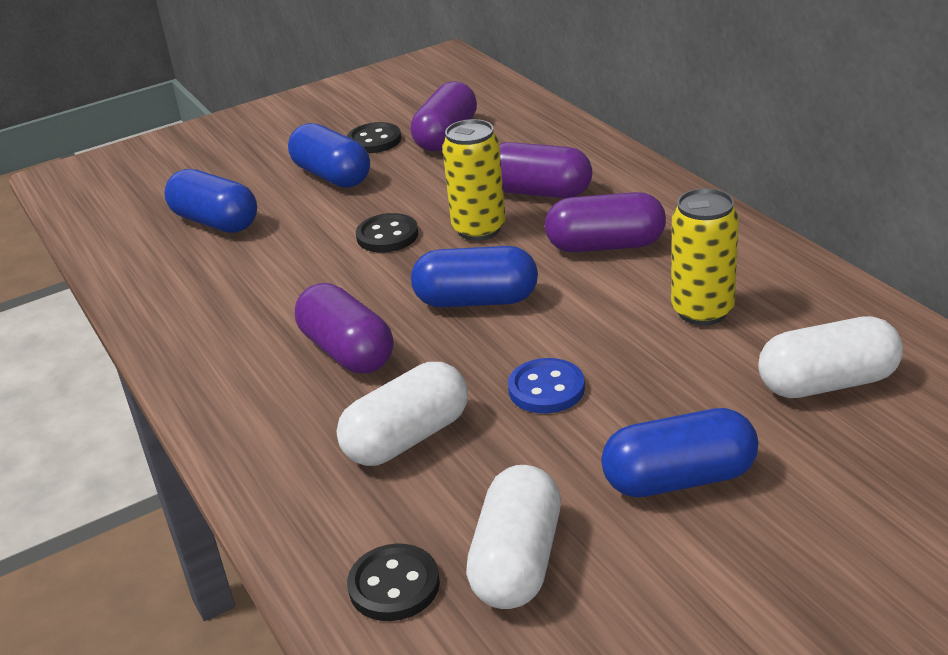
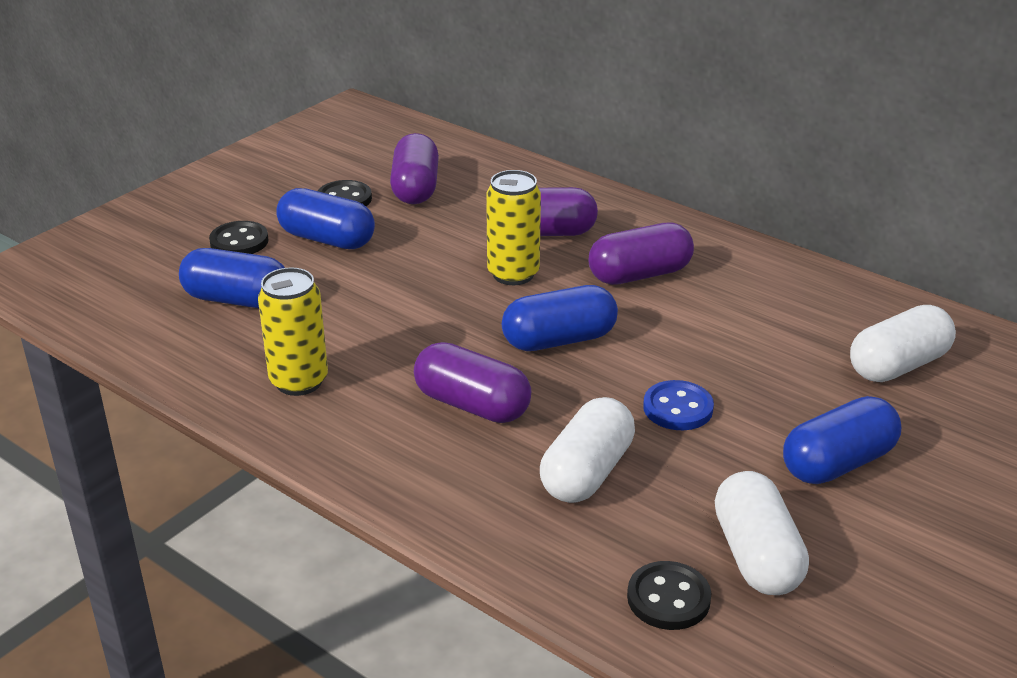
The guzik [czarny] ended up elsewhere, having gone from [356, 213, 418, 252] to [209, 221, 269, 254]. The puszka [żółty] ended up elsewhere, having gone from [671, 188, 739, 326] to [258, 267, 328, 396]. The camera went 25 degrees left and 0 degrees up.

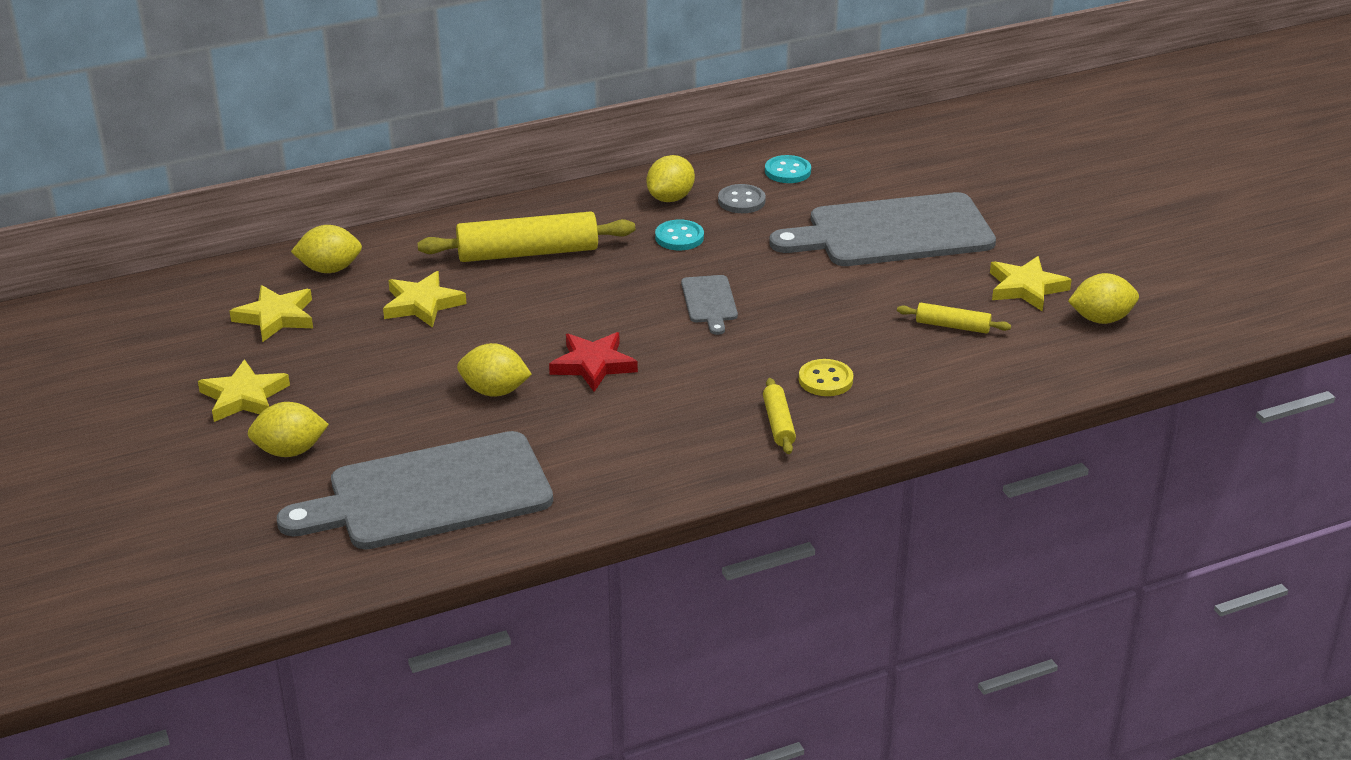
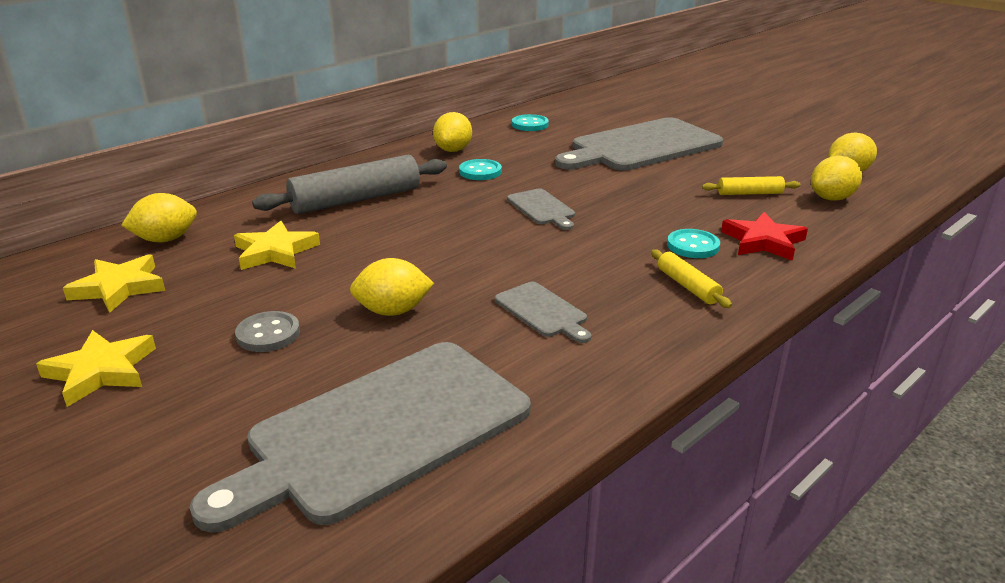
The cytryna [żółty] ended up elsewhere, having gone from [247, 402, 329, 457] to [811, 156, 862, 201]. What was the wałek do ciasta [żółty] at [417, 211, 635, 262] turned into the wałek do ciasta [szary] at [252, 155, 447, 214]. The gwiazda [czerwony] ended up elsewhere, having gone from [549, 332, 638, 392] to [721, 212, 808, 261]. The guzik [szary] ended up elsewhere, having gone from [718, 184, 766, 213] to [235, 311, 300, 352]. What was the guzik [żółty] at [799, 359, 853, 396] turned into the guzik [turkusowy] at [667, 229, 720, 258]. The second view lost the gwiazda [żółty] at [990, 256, 1072, 312]. The second view gained the deska do krojenia [szary] at [495, 282, 591, 343]. The camera went 20 degrees left and 5 degrees down.

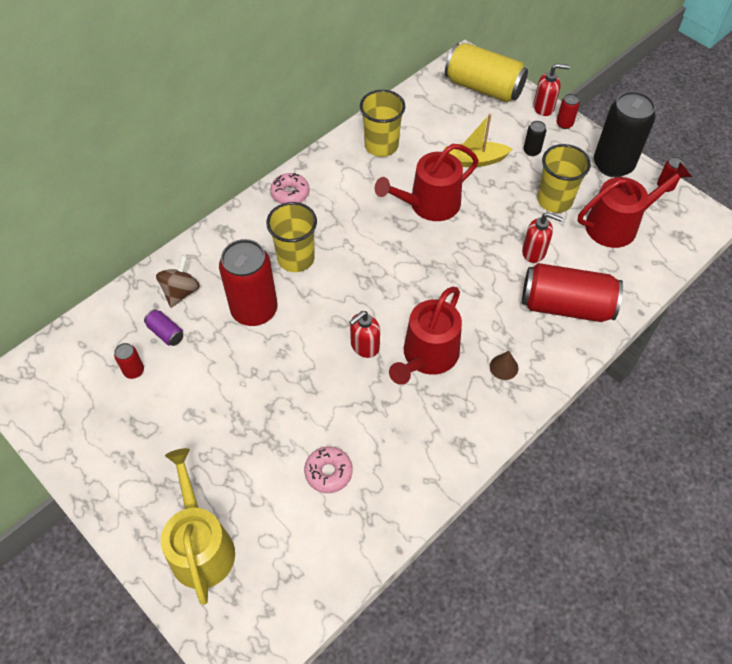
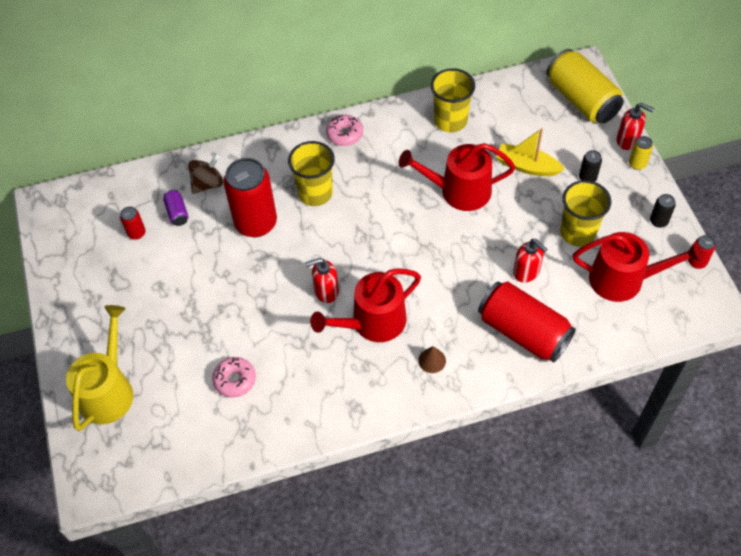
What was the puszka [czerwony] at [556, 94, 580, 129] turned into the puszka [żółty] at [629, 136, 653, 170]. The size of the puszka [czarny] at [594, 91, 656, 177] changed by a factor of 0.43. The camera went 30 degrees right and 0 degrees up.

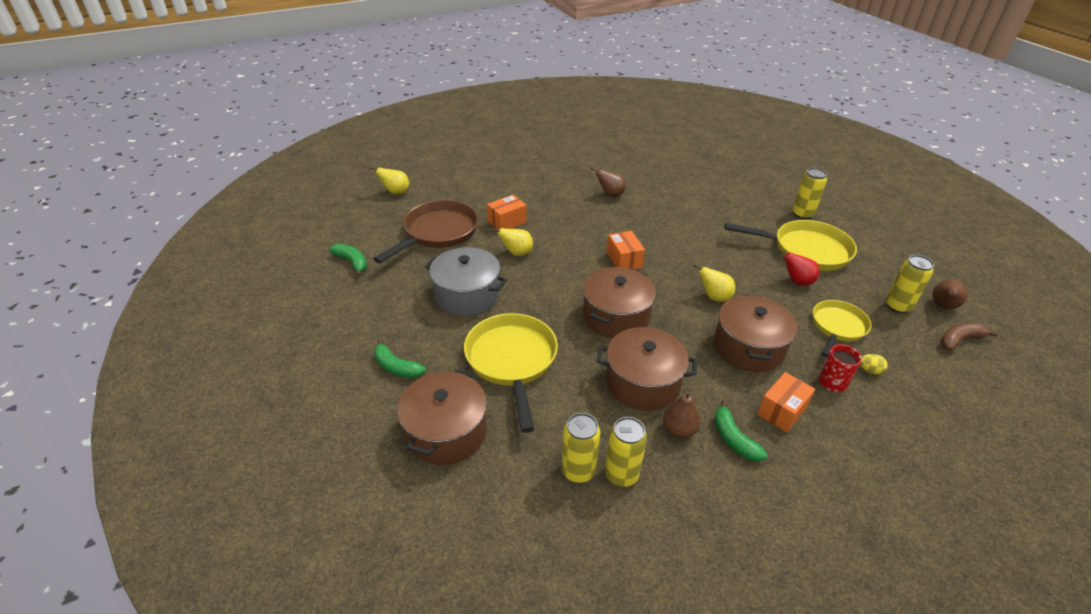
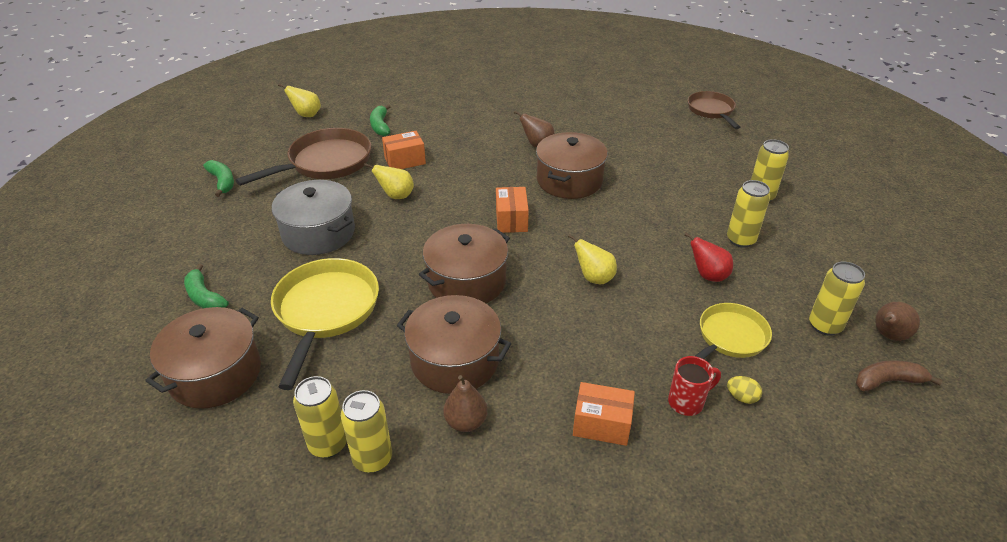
The garnek [brązowy] ended up elsewhere, having gone from [714, 294, 797, 372] to [536, 132, 608, 199]. The banan [zielony] ended up elsewhere, having gone from [714, 400, 768, 462] to [370, 104, 391, 136]. Where the patelnia [żółty] stood at [725, 220, 857, 271], the puszka [żółty] came to stand at [727, 180, 770, 248]. The pudełko [pomarańczowy] at [757, 372, 815, 433] ended up facing another way, 45 degrees clockwise from before. The second view gained the patelnia [brązowy] at [688, 91, 740, 129]. The camera went 15 degrees right and 0 degrees up.

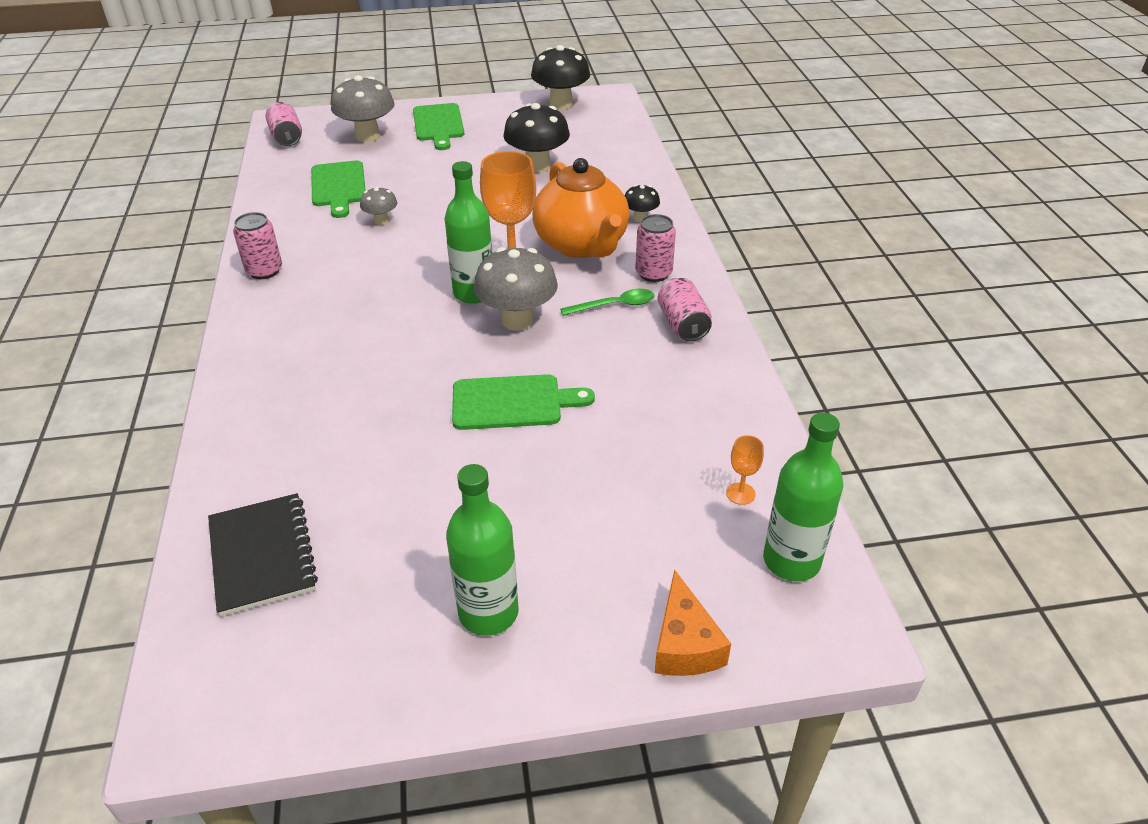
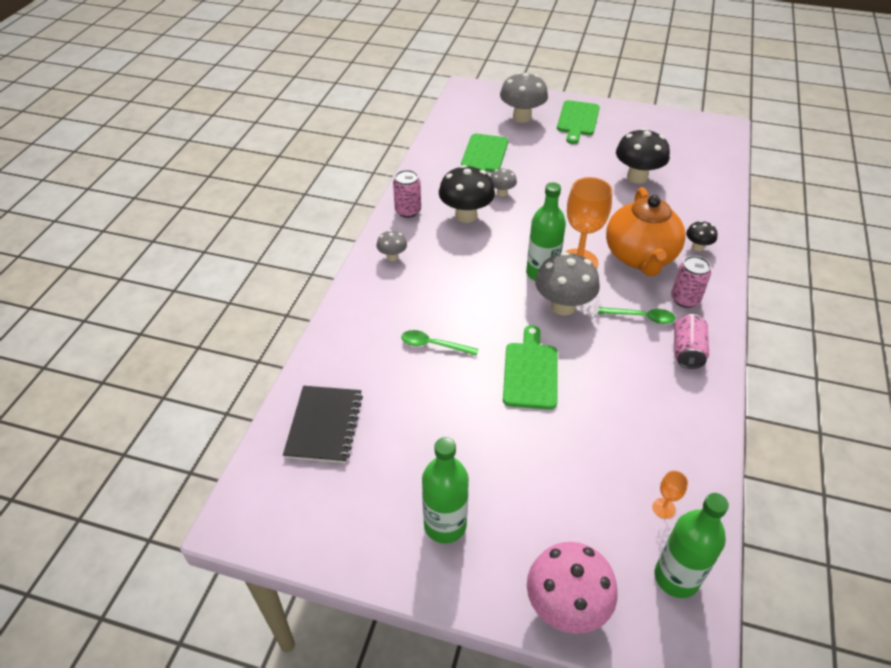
The second view lost the puszka [różowy] at [266, 102, 302, 146]. The deska do krojenia [zielony] at [452, 374, 595, 430] ended up facing another way, 105 degrees counterclockwise from before. The grzyb [czarny] ended up elsewhere, having gone from [531, 45, 590, 109] to [439, 165, 495, 223]. Where the ser [pomarańczowy] stood at [655, 569, 731, 676], the grzyb [różowy] came to stand at [527, 542, 617, 634]. The second view gained the grzyb [szary] at [376, 230, 407, 261]. The second view gained the łyżka [zielony] at [401, 330, 478, 356]. The camera went 25 degrees right and 5 degrees up.

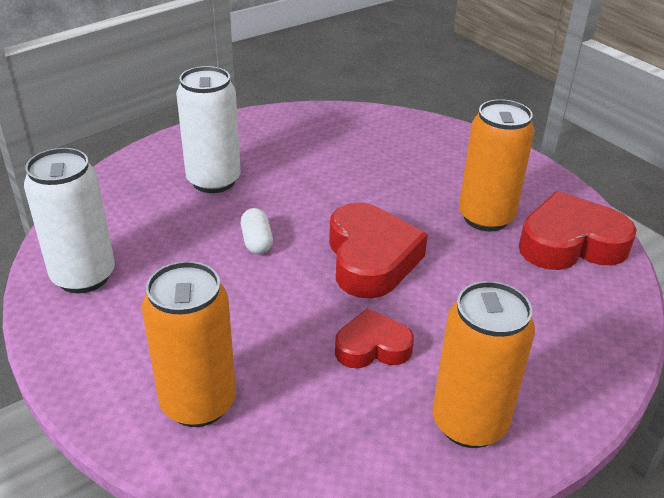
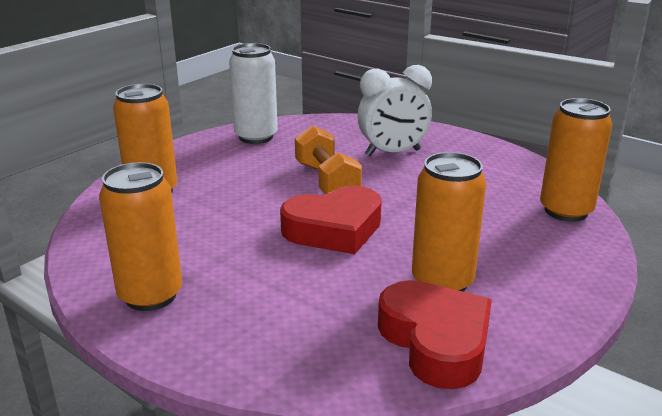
Where the puszka [biały] stood at [176, 66, 241, 193], the budzik [biały] came to stand at [357, 65, 432, 156]. Where the kapsułka [biały] stood at [241, 208, 273, 254], the hantel [pomarańczowy] came to stand at [295, 126, 362, 194]. The second view lost the serce [czerwony] at [335, 308, 414, 368]. The second view gained the puszka [pomarańczowy] at [540, 98, 613, 222]. The camera went 75 degrees right and 10 degrees down.

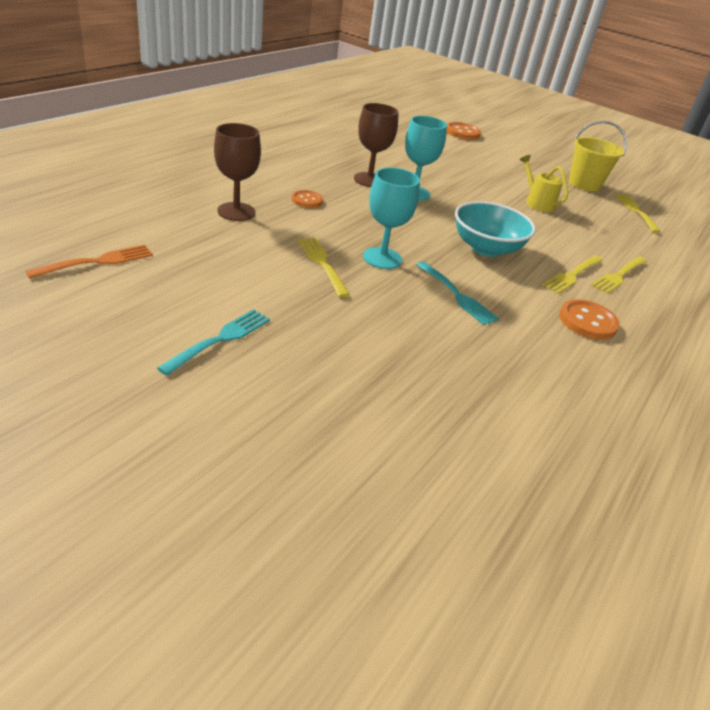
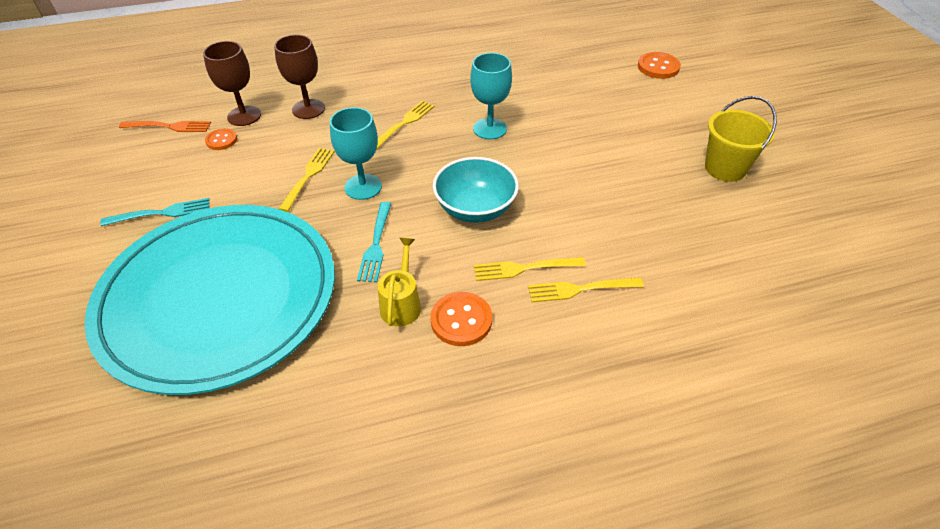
The guzik [pomarańczowy] ended up elsewhere, having gone from [292, 190, 323, 208] to [205, 128, 237, 150]. The kielich [brązowy] ended up elsewhere, having gone from [354, 103, 399, 187] to [203, 41, 261, 126]. The konewka [żółty] ended up elsewhere, having gone from [520, 155, 568, 212] to [378, 238, 421, 326]. The widelec [żółty] ended up elsewhere, having gone from [615, 194, 661, 233] to [377, 101, 434, 149]. The second view gained the talerz [turkusowy] at [84, 205, 335, 395]. The camera went 45 degrees right and 10 degrees up.

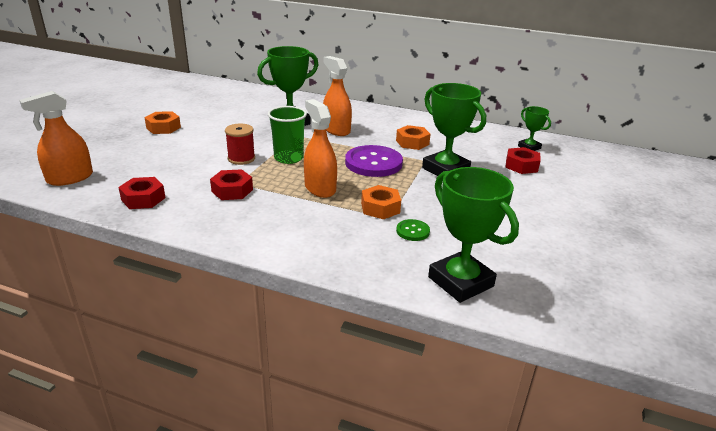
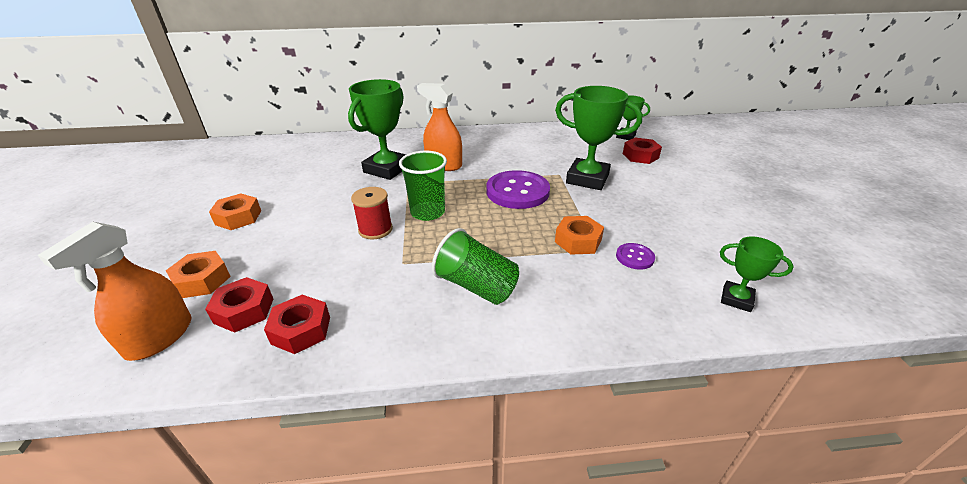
The nakrętka [czerwony] ended up elsewhere, having gone from [210, 169, 253, 200] to [205, 277, 273, 333]. The second view lost the spryskiwacz [pomarańczowy] at [304, 99, 337, 198]. The nakrętka [pomarańczowy] ended up elsewhere, having gone from [396, 125, 431, 150] to [166, 251, 231, 298]. What was the guzik [zielony] at [396, 219, 430, 241] turned into the guzik [fioletowy] at [616, 243, 655, 270]. The size of the puchar [zielony] at [428, 167, 519, 303] changed by a factor of 0.53. The second view gained the szklanka [zielony] at [432, 228, 519, 305]. The camera went 25 degrees left and 5 degrees up.

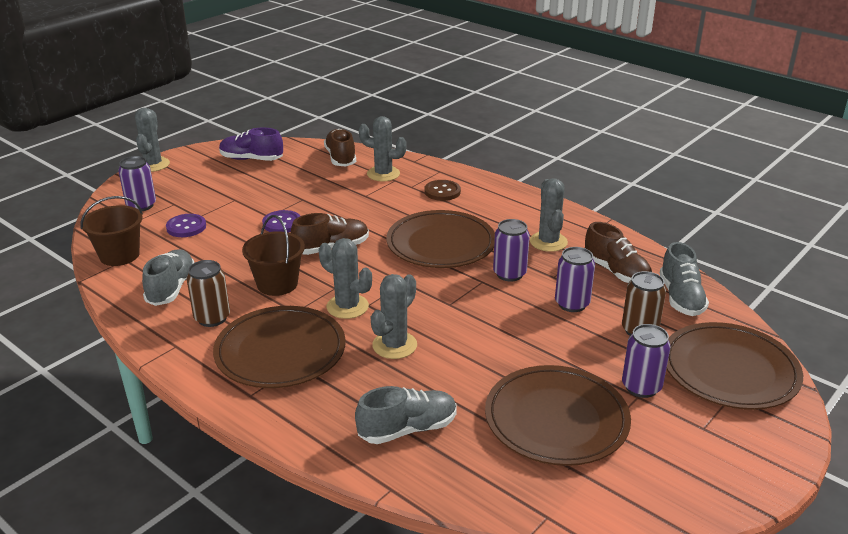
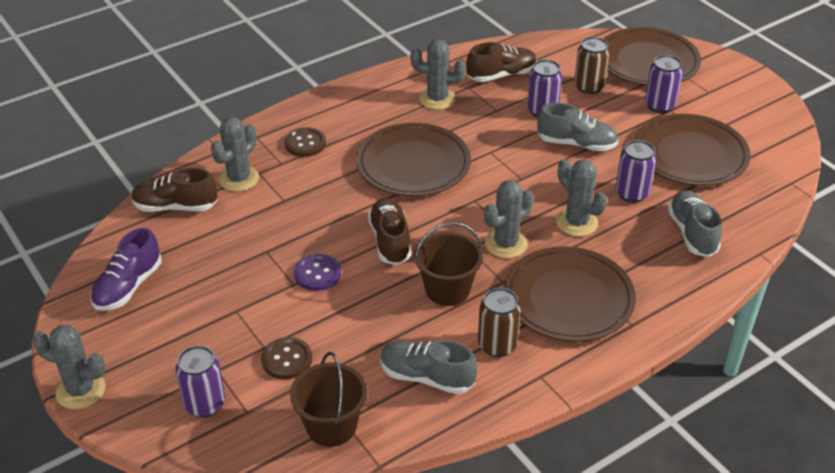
What was the guzik [fioletowy] at [166, 214, 206, 237] turned into the guzik [brązowy] at [261, 337, 312, 379]. The puszka [fioletowy] ended up elsewhere, having gone from [493, 219, 530, 282] to [616, 140, 656, 203]. The but [szary] ended up elsewhere, having gone from [660, 242, 709, 316] to [537, 103, 618, 151]. The camera went 75 degrees left and 10 degrees up.

